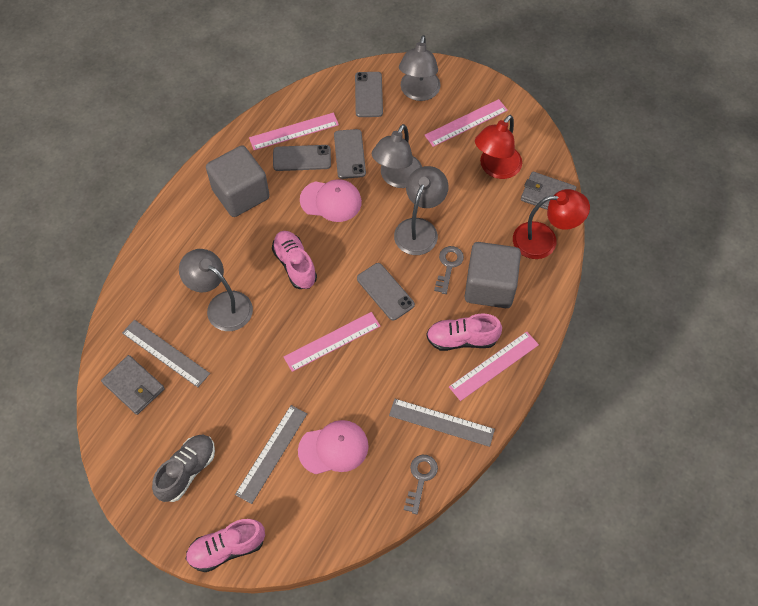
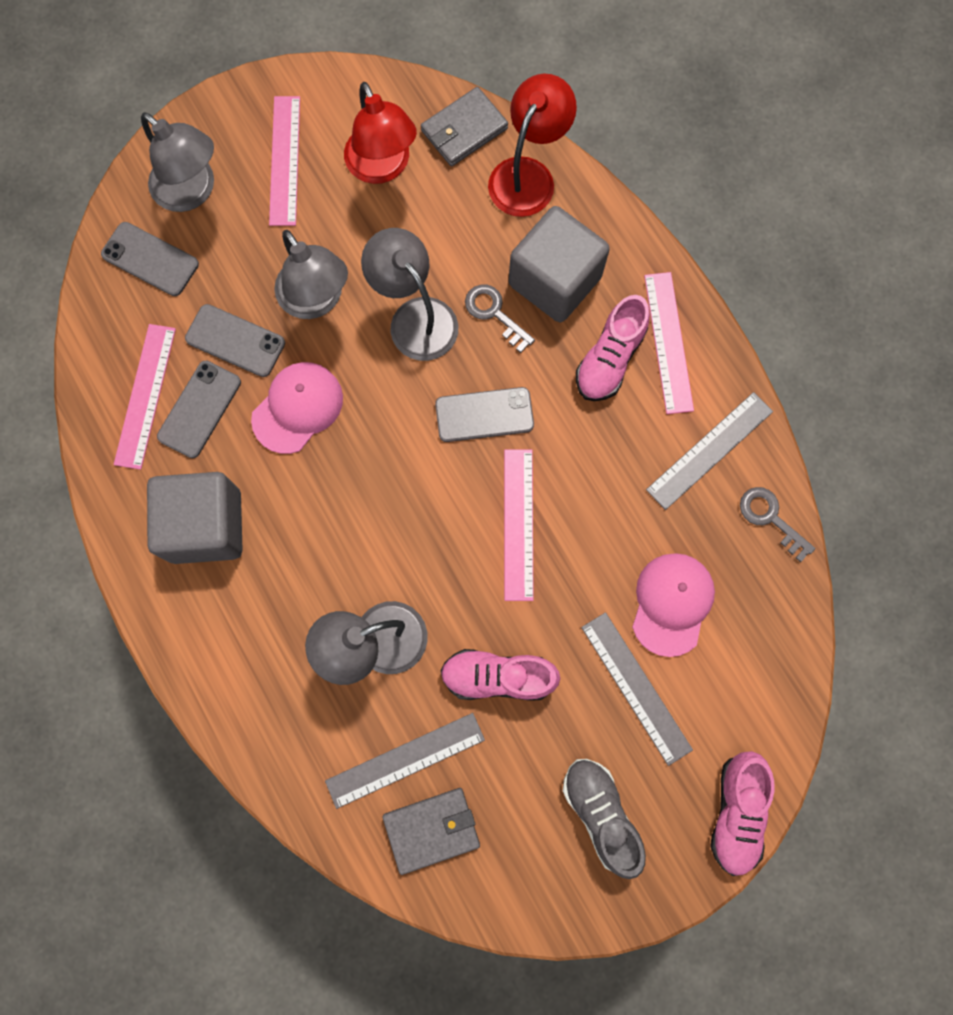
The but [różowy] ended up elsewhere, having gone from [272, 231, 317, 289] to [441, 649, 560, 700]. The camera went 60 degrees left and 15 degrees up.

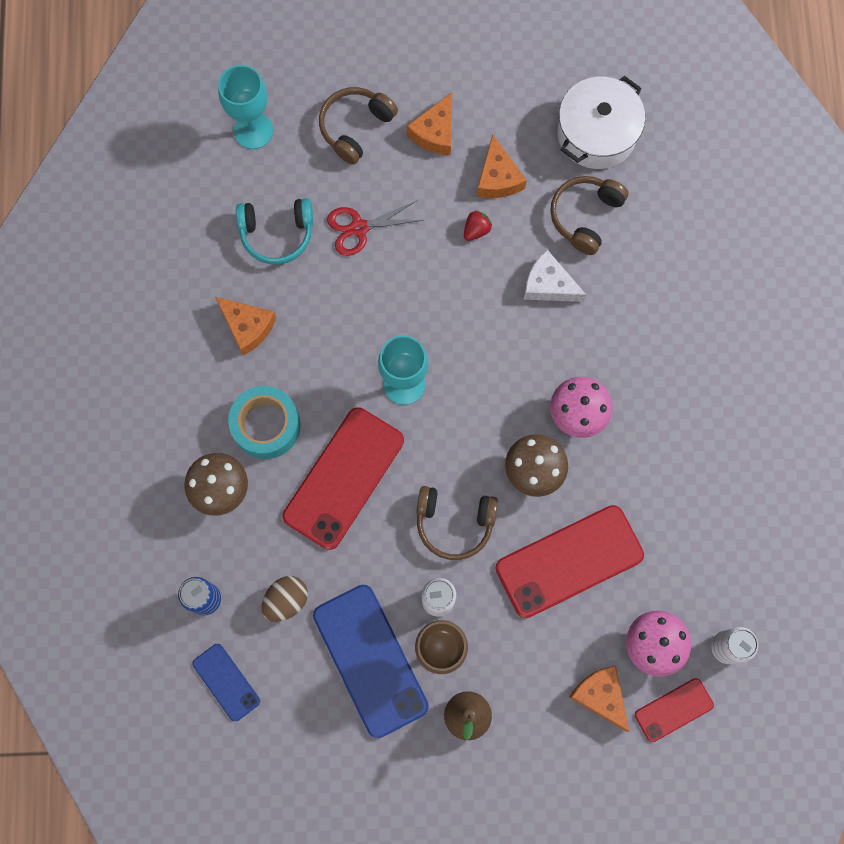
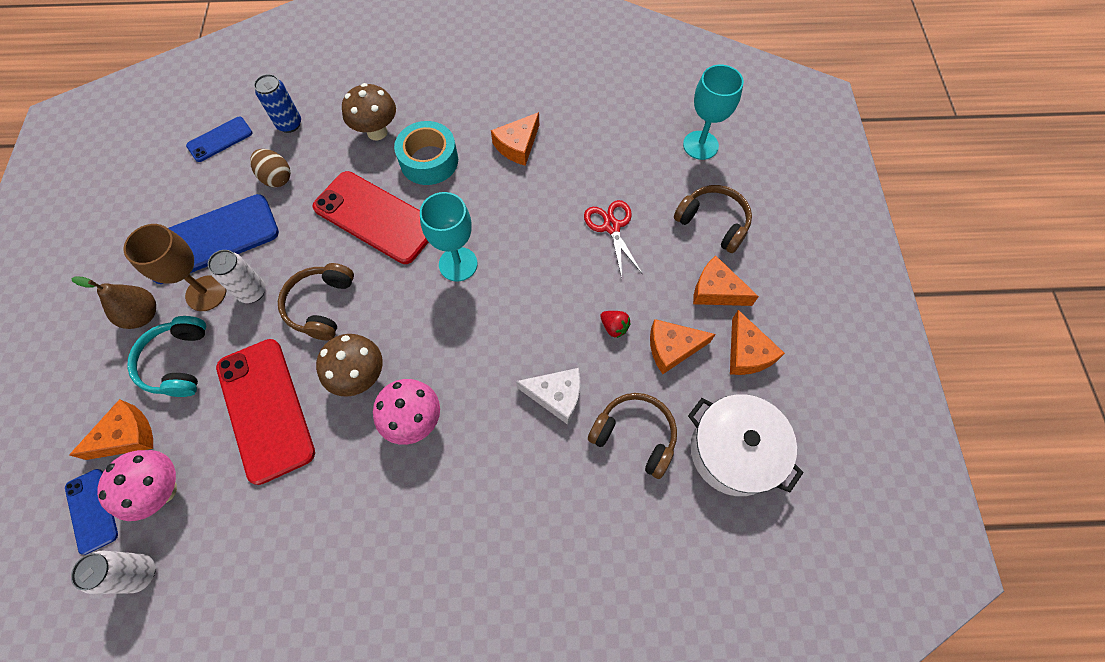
The słuchawki [turkusowy] ended up elsewhere, having gone from [236, 198, 313, 265] to [127, 316, 206, 397]. The ser [biały] at [524, 250, 586, 302] ended up facing another way, 75 degrees clockwise from before. What was the telefon [czerwony] at [635, 678, 714, 742] turned into the telefon [niebieski] at [65, 469, 118, 555]. The second view gained the ser [pomarańczowy] at [730, 310, 785, 375]. The camera went 90 degrees right and 10 degrees down.

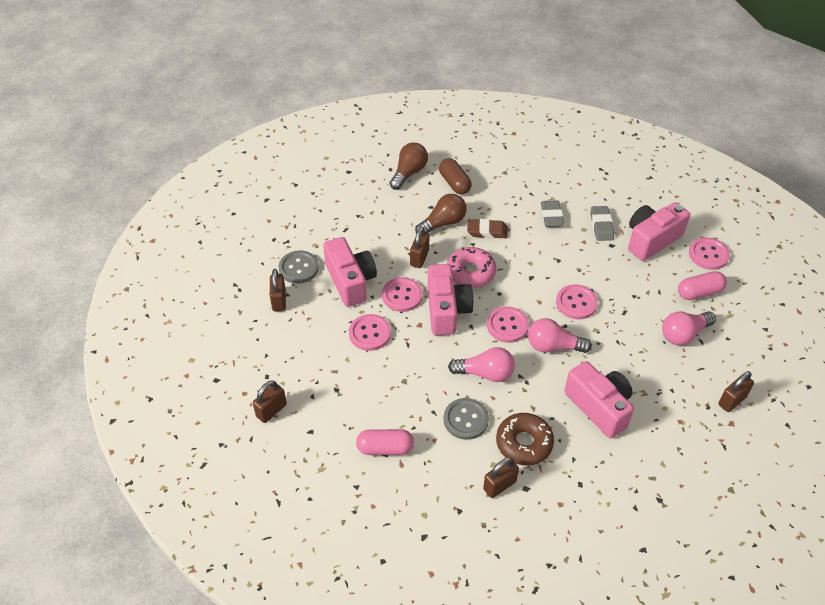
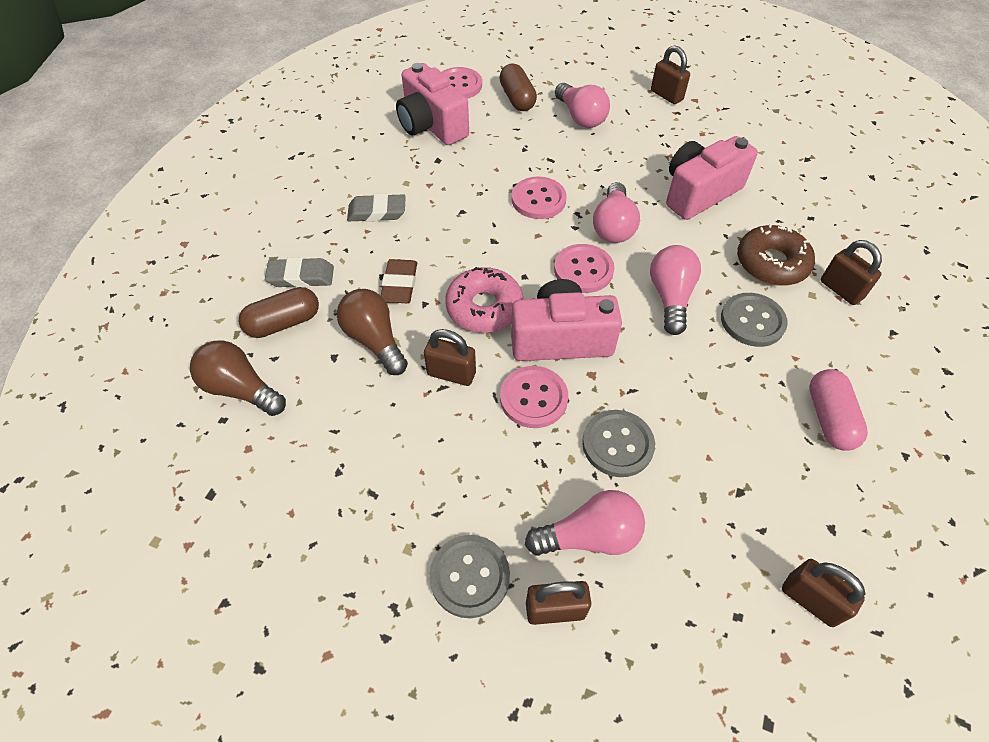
The second view lost the aparat fotograficzny [różowy] at [323, 237, 377, 307]. What was the guzik [różowy] at [349, 314, 391, 351] turned into the guzik [szary] at [582, 410, 655, 477]. The gumka do mazania [szary] ended up elsewhere, having gone from [591, 206, 614, 241] to [265, 257, 334, 288]. What was the kapsułka [różowy] at [678, 271, 727, 300] turned into the kapsułka [brązowy] at [499, 64, 537, 111]. The second view gained the żarówka [różowy] at [525, 490, 645, 556]. The camera went 90 degrees left and 5 degrees up.

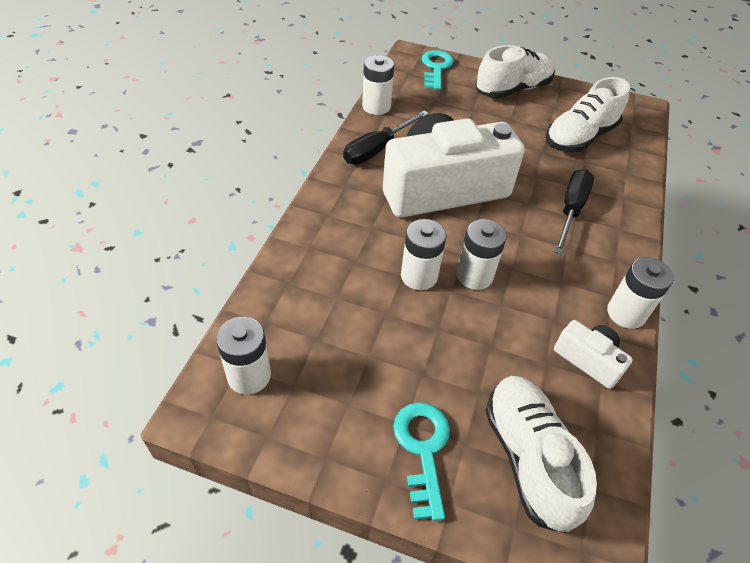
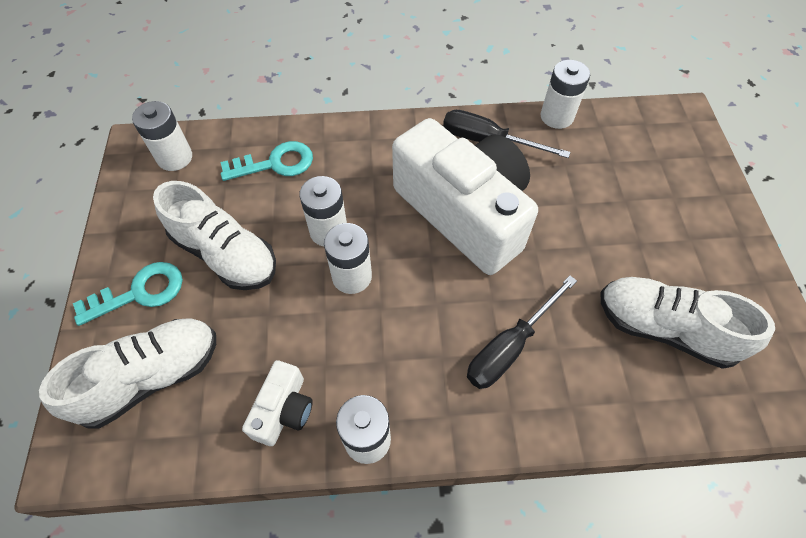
The klucz [turkusowy] ended up elsewhere, having gone from [422, 50, 454, 90] to [221, 141, 313, 181]. The but [biały] ended up elsewhere, having gone from [476, 45, 555, 99] to [153, 181, 276, 290]. The śrubokręt [czarny] at [554, 169, 594, 255] ended up facing another way, 135 degrees clockwise from before. The camera went 70 degrees right and 10 degrees up.

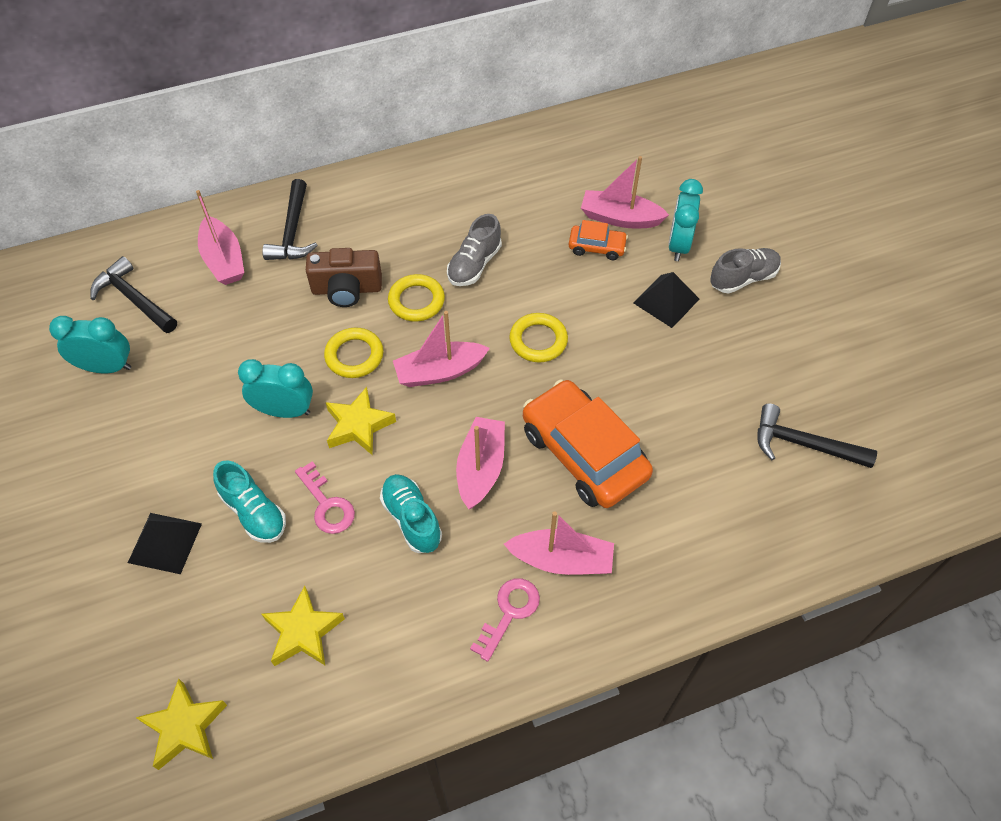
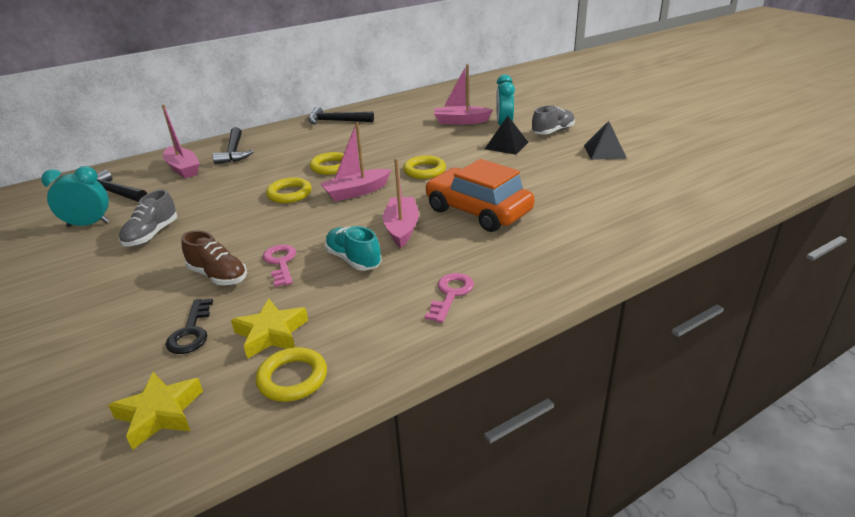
The piramida [czarny] ended up elsewhere, having gone from [128, 513, 202, 574] to [584, 121, 627, 160]. What was the but [turkusowy] at [213, 460, 286, 543] turned into the but [brązowy] at [181, 231, 247, 285]. The second view lost the budzik [turkusowy] at [238, 359, 313, 418]. The klucz [różowy] at [295, 461, 355, 534] ended up facing another way, 150 degrees counterclockwise from before. The second view lost the aparat fotograficzny [brązowy] at [306, 248, 382, 307]. The second view lost the gwiazda [żółty] at [325, 387, 396, 455]. The but [szary] ended up elsewhere, having gone from [447, 214, 502, 286] to [119, 190, 177, 247]. The second view lost the łódka [różowy] at [504, 511, 614, 575]. The second view lost the samochód [pomarańczowy] at [569, 220, 628, 260]. The młotek [czarny] ended up elsewhere, having gone from [757, 404, 877, 468] to [308, 107, 374, 125]. The second view gained the klucz [czarny] at [166, 299, 213, 354]. The second view gained the pierścień [żółty] at [255, 347, 327, 402]. The camera went 10 degrees left and 25 degrees down.

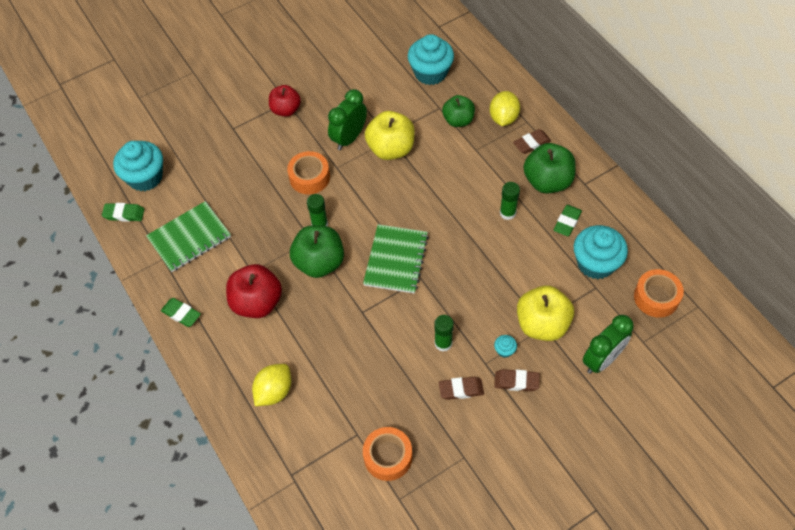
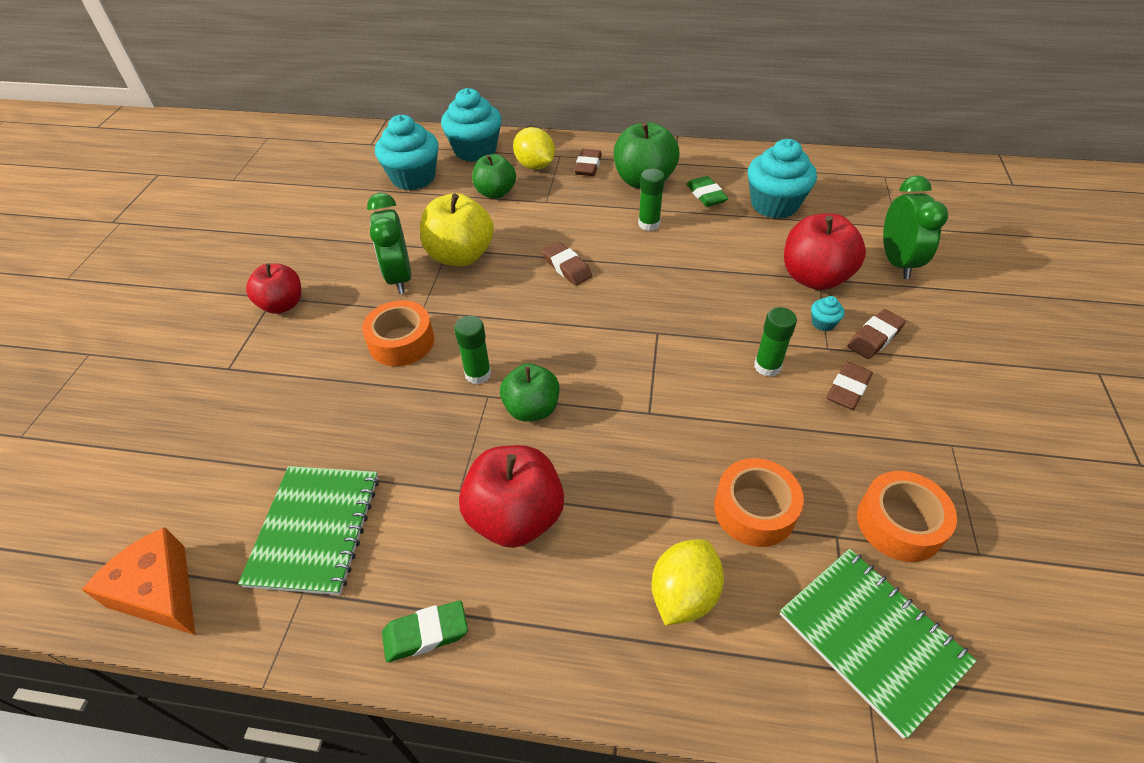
Where the gumka do mazania [zielony] stood at [102, 203, 144, 222], the ser [pomarańczowy] came to stand at [82, 527, 195, 635]. The muffinka [turkusowy] ended up elsewhere, having gone from [113, 141, 163, 191] to [441, 88, 502, 162]. The cytryna [żółty] at [252, 364, 291, 406] ended up facing another way, 45 degrees clockwise from before. The size of the jabłko [zielony] at [290, 225, 344, 278] changed by a factor of 0.67. The zeszyt [zielony] ended up elsewhere, having gone from [363, 224, 429, 294] to [780, 549, 977, 739]. What was the jabłko [żółty] at [517, 286, 574, 341] turned into the jabłko [czerwony] at [784, 213, 866, 290]. The taśma klejąca [pomarańczowy] ended up elsewhere, having gone from [634, 269, 684, 318] to [714, 458, 804, 547]. The second view gained the gumka do mazania [brązowy] at [542, 242, 592, 286]. The camera went 50 degrees left and 10 degrees down.

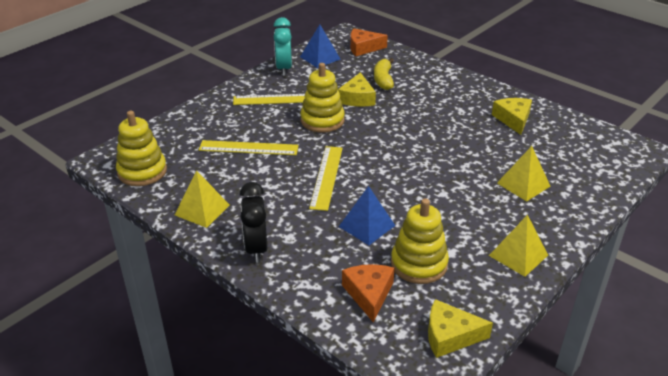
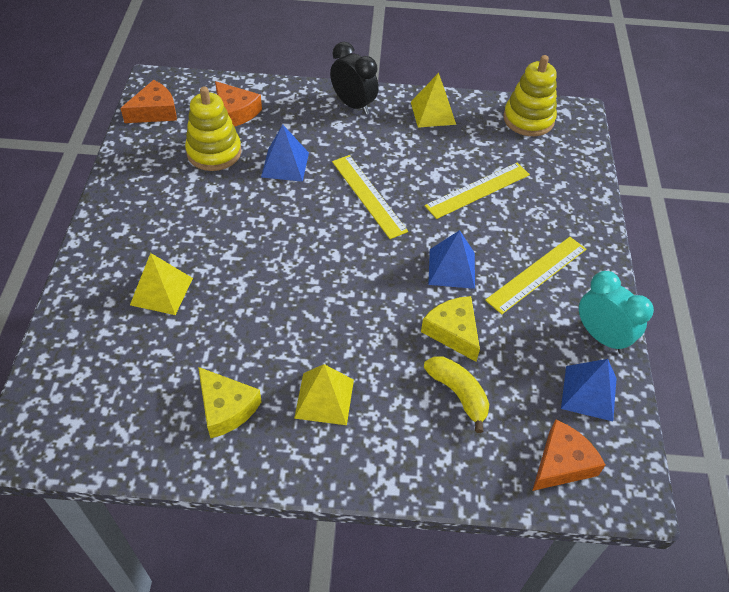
Where the zabawka nakładanka [żółty] stood at [300, 63, 345, 132], the piramida [niebieski] came to stand at [428, 230, 475, 289]. What was the ser [żółty] at [428, 299, 493, 358] turned into the ser [pomarańczowy] at [120, 80, 177, 123]. The piramida [żółty] ended up elsewhere, having gone from [489, 215, 548, 277] to [294, 364, 354, 425]. The camera went 140 degrees right and 15 degrees up.

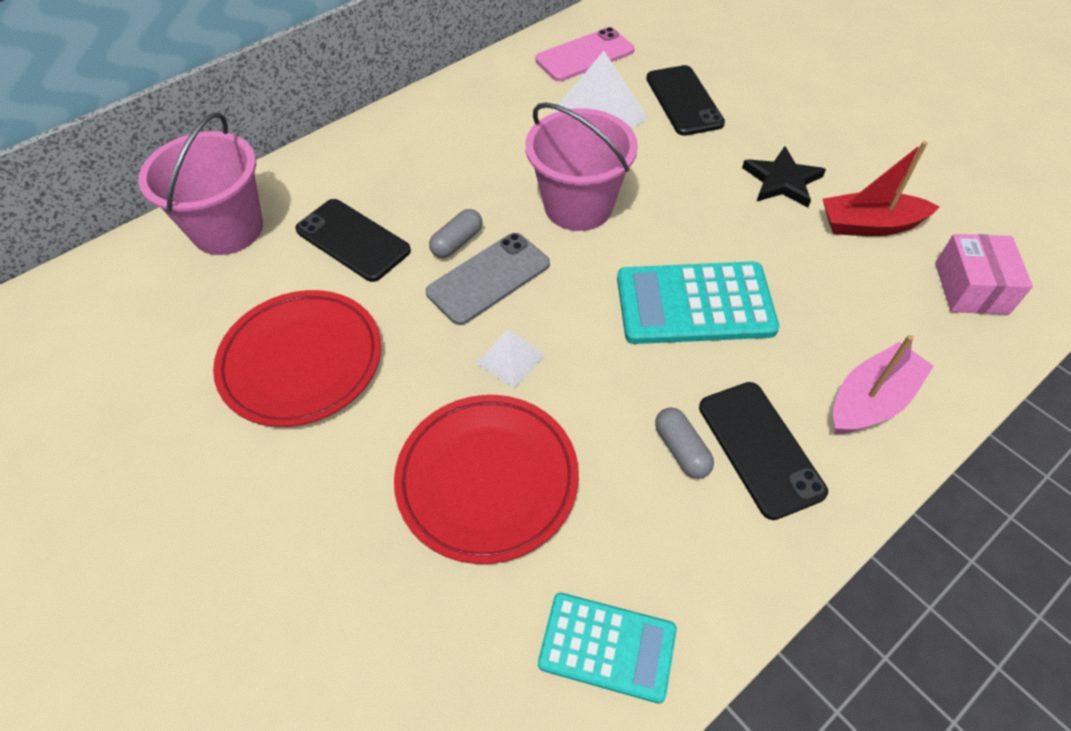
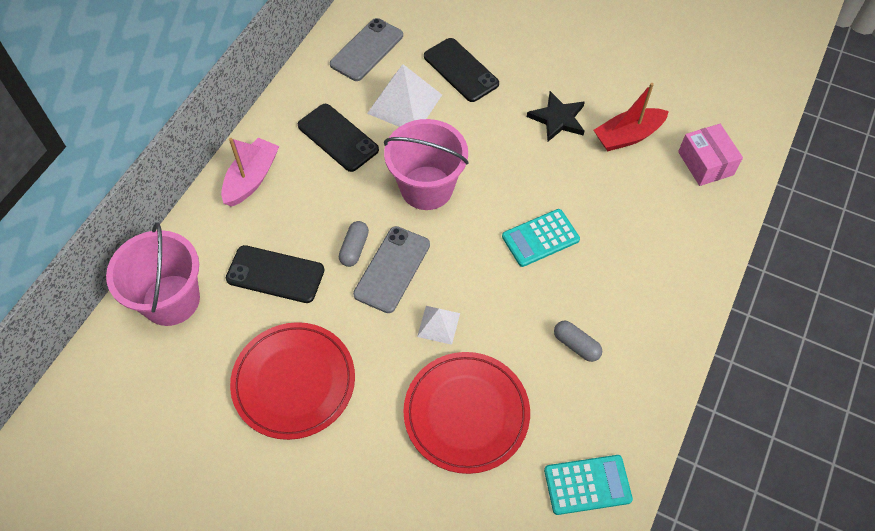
What was the telefon [różowy] at [536, 27, 634, 81] turned into the telefon [szary] at [330, 18, 403, 81]. The size of the kalkulator [turkusowy] at [617, 262, 779, 344] changed by a factor of 0.64. The telefon [czarny] ended up elsewhere, having gone from [699, 382, 828, 520] to [298, 104, 379, 172]. The łódka [różowy] ended up elsewhere, having gone from [833, 335, 934, 434] to [221, 138, 279, 207]. The camera went 25 degrees left and 5 degrees up.

